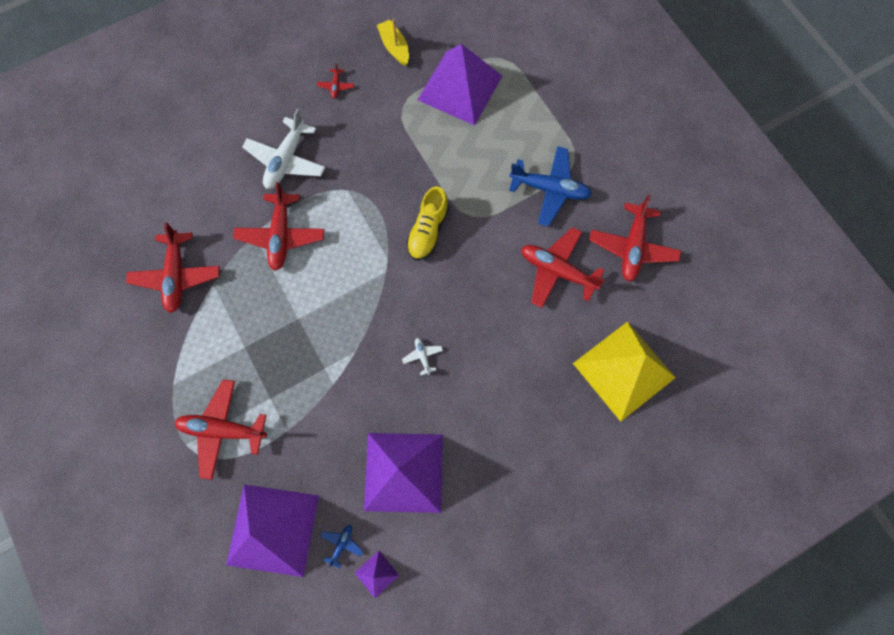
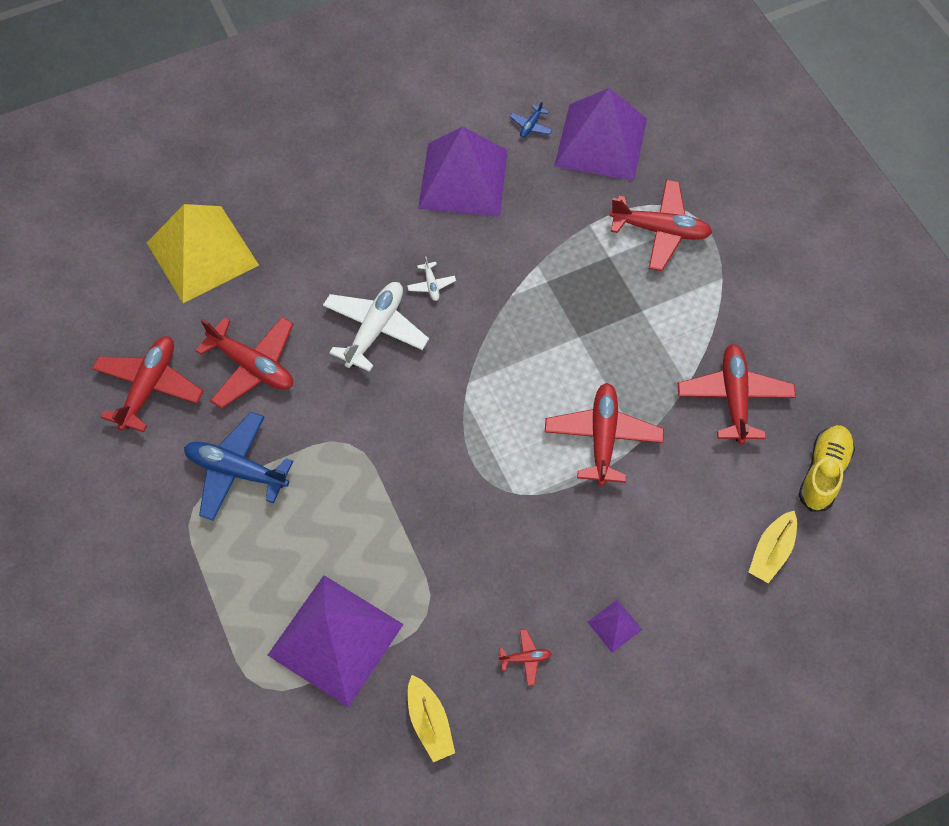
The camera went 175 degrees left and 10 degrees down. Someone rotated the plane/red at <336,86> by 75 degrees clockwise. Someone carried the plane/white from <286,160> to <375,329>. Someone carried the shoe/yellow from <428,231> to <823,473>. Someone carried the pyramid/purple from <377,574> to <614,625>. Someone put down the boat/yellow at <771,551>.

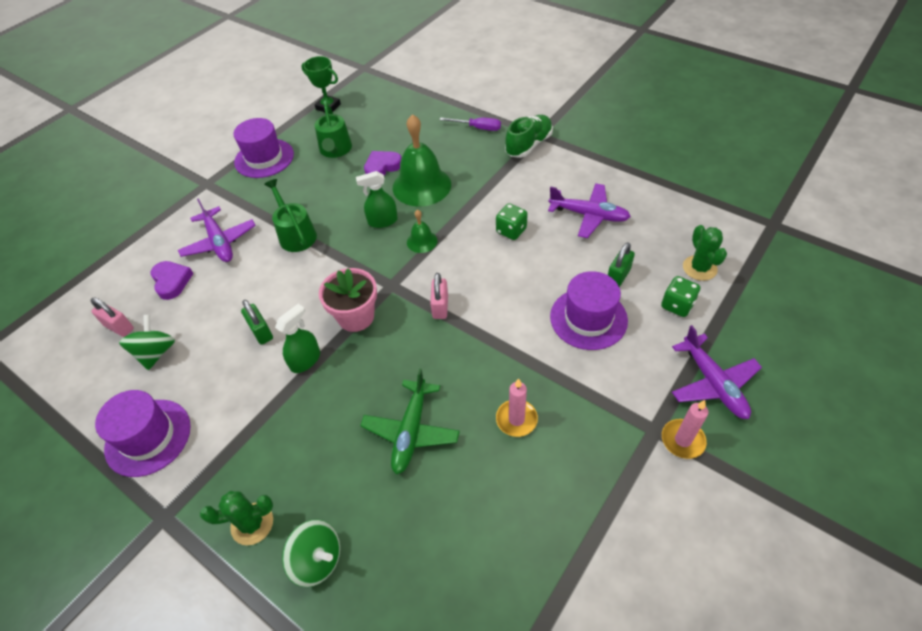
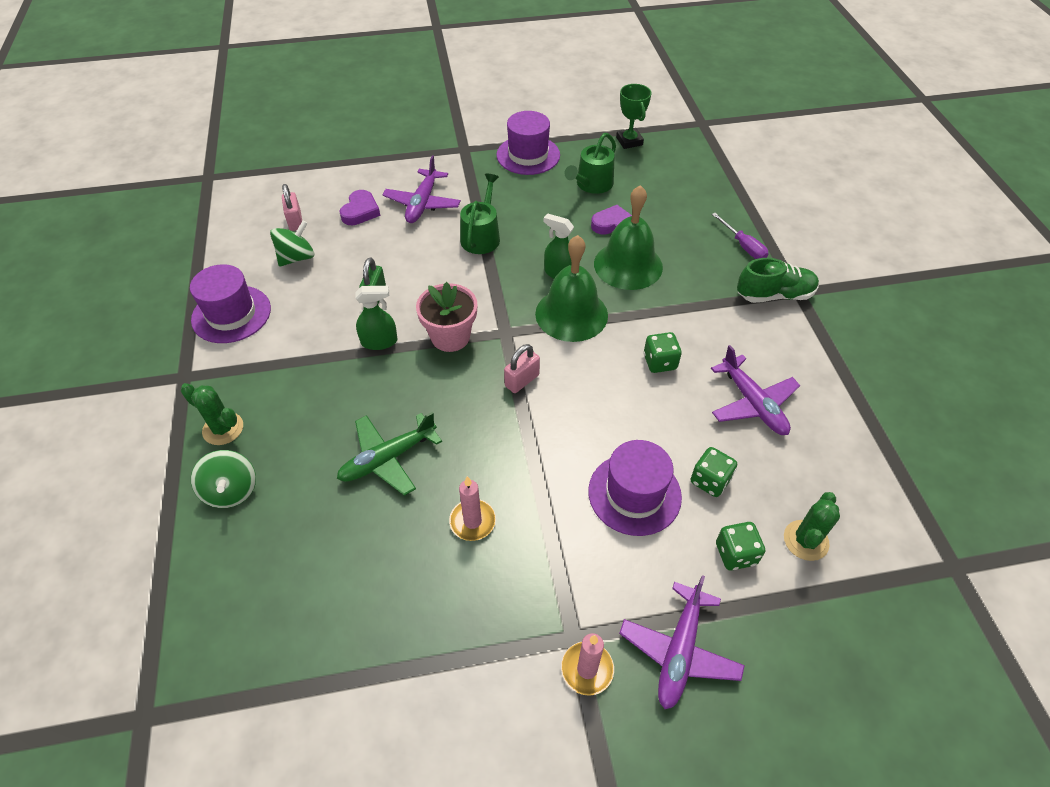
The camera went 40 degrees right and 0 degrees up. Someone scaled the bell/green at <422,241> by 2.07. Someone swapped the padlock/green at <618,276> for the dice/green at <710,481>.

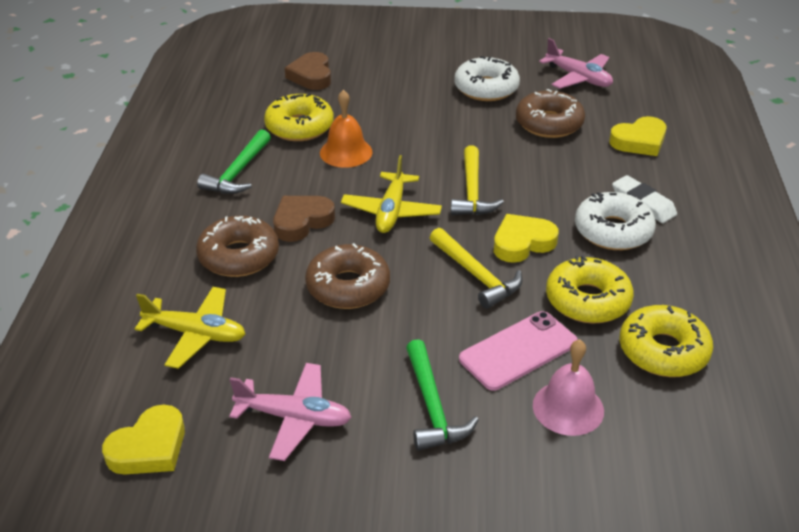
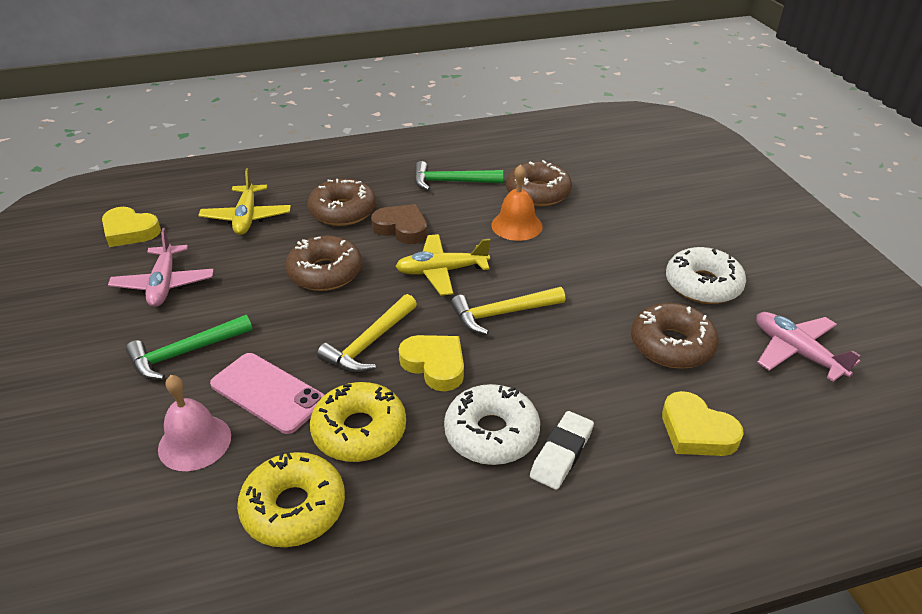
The camera went 70 degrees right and 0 degrees up. Someone rotated the plane/pink at <578,78> by 120 degrees clockwise. Someone took away the heart/brown at <311,76>. Someone repainted the donut/yellow at <299,127>, which became the donut/brown at <538,193>.

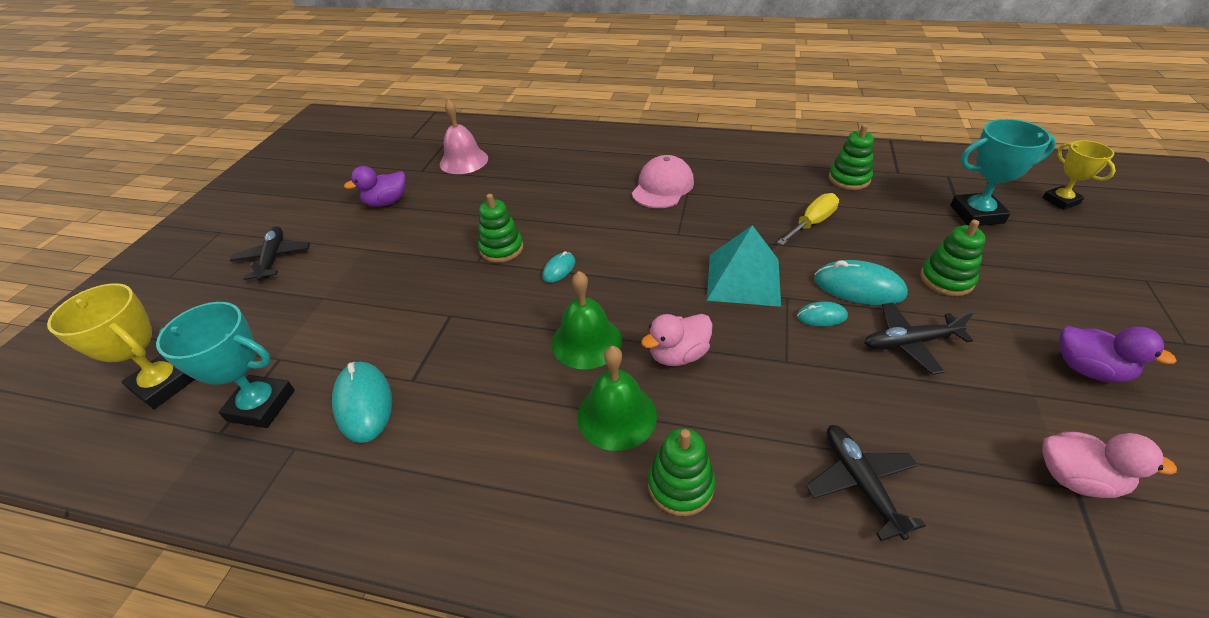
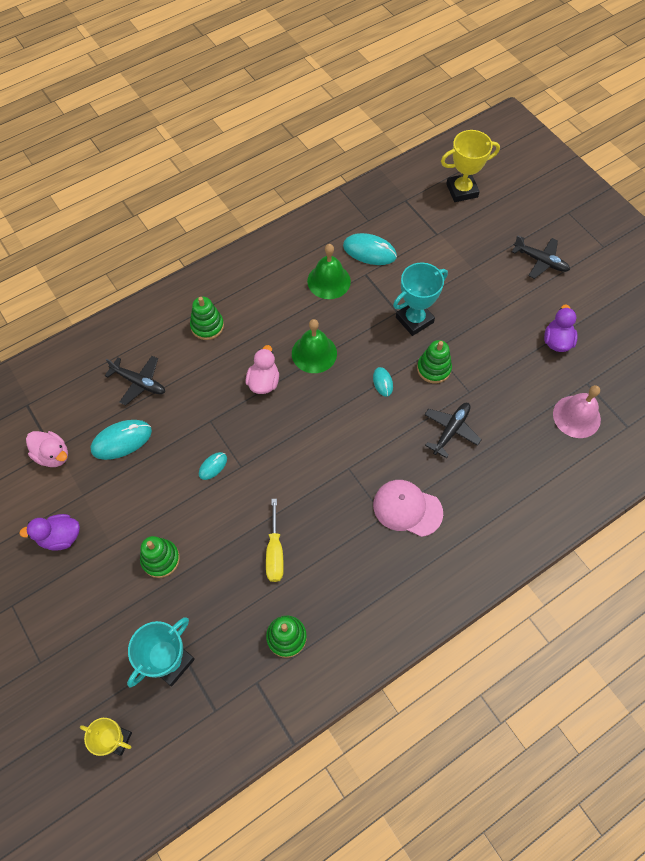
The camera went 130 degrees right and 20 degrees up. Someone rotated the cap/pink at <662,187> by 135 degrees clockwise. Someone took away the pyramid/turquoise at <743,279>. Someone carried the mouse/turquoise from <858,287> to <121,440>. Someone carried the trophy/turquoise from <261,405> to <414,320>. Someone carried the plane/black from <910,343> to <451,430>. Someone carried the bell/green from <616,415> to <329,281>. Someone rotated the duck/pink at <1076,478> by 120 degrees counterclockwise.

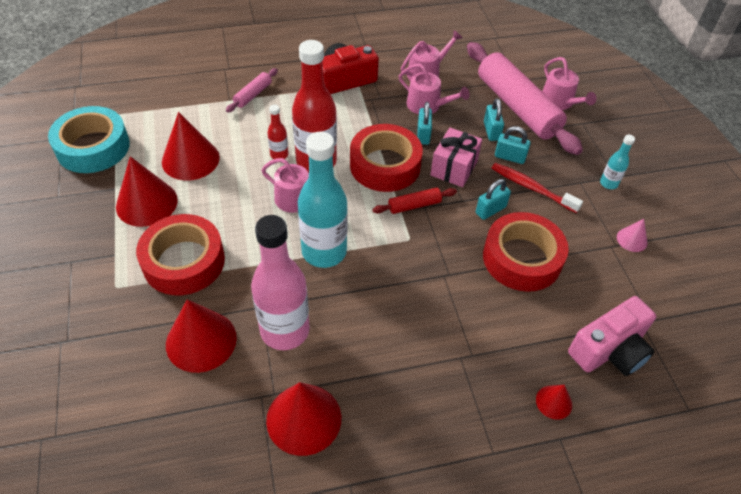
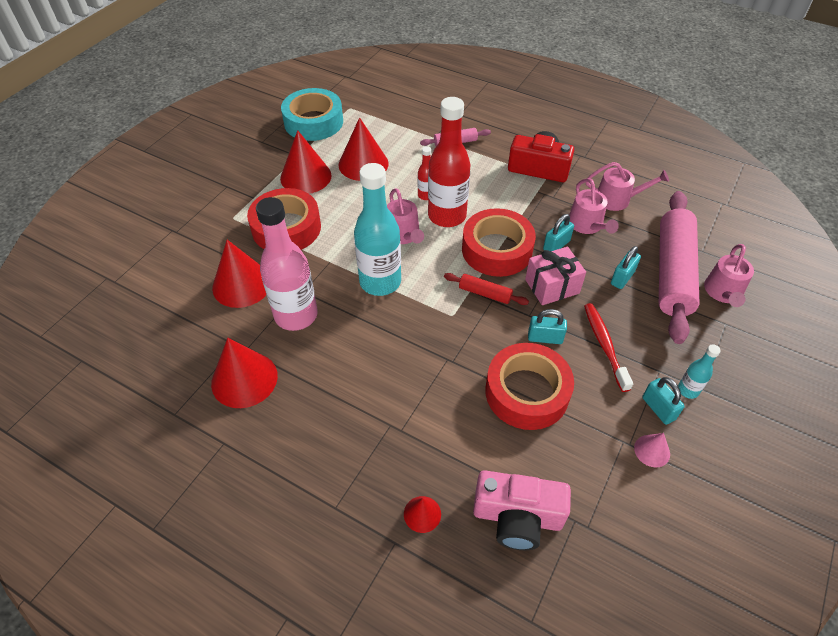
The camera went 45 degrees right and 0 degrees up. Someone carried the padlock/turquoise from <509,157> to <658,408>.

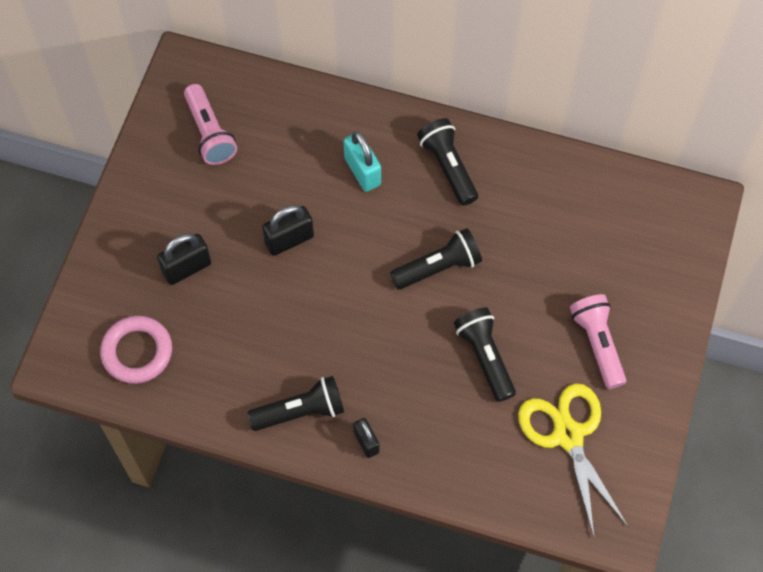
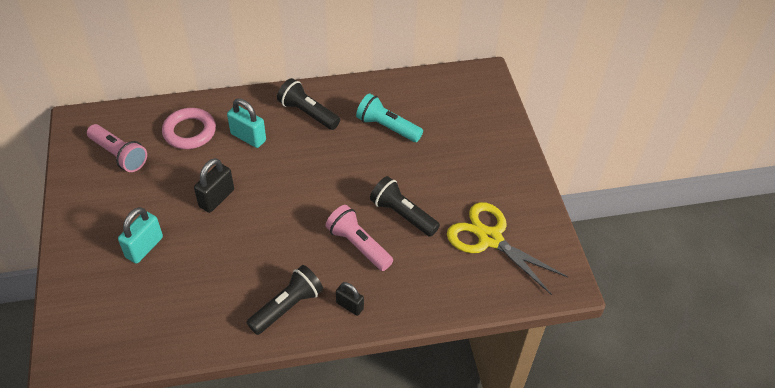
The camera went 30 degrees left and 15 degrees down. Someone took away the flashlight/black at <438,267>. Someone repainted the padlock/black at <187,268>, which became the padlock/turquoise at <144,247>. Someone carried the flashlight/pink from <597,344> to <358,245>. Someone carried the ring/pink from <137,352> to <189,132>. Someone put down the flashlight/turquoise at <387,127>.

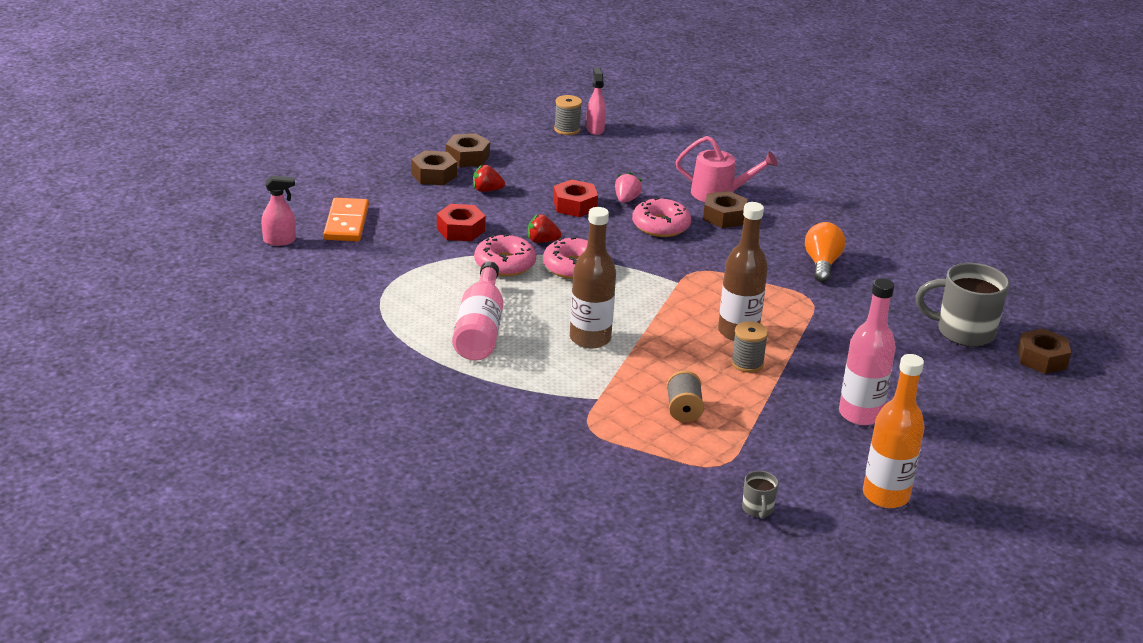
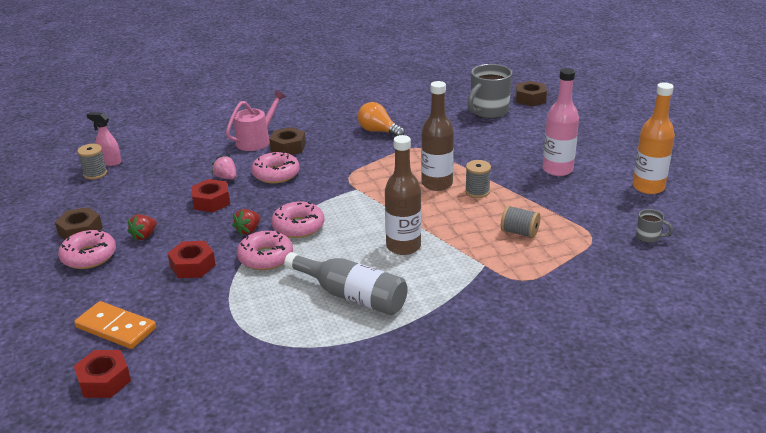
The camera went 60 degrees left and 0 degrees up. Someone swapped the nut/brown at <434,175> for the donut/pink at <89,256>. Someone swapped the spray bottle/pink at <279,241> for the nut/red at <104,380>. Someone repainted the bottle/pink at <480,328>, which became the bottle/grey at <351,296>.

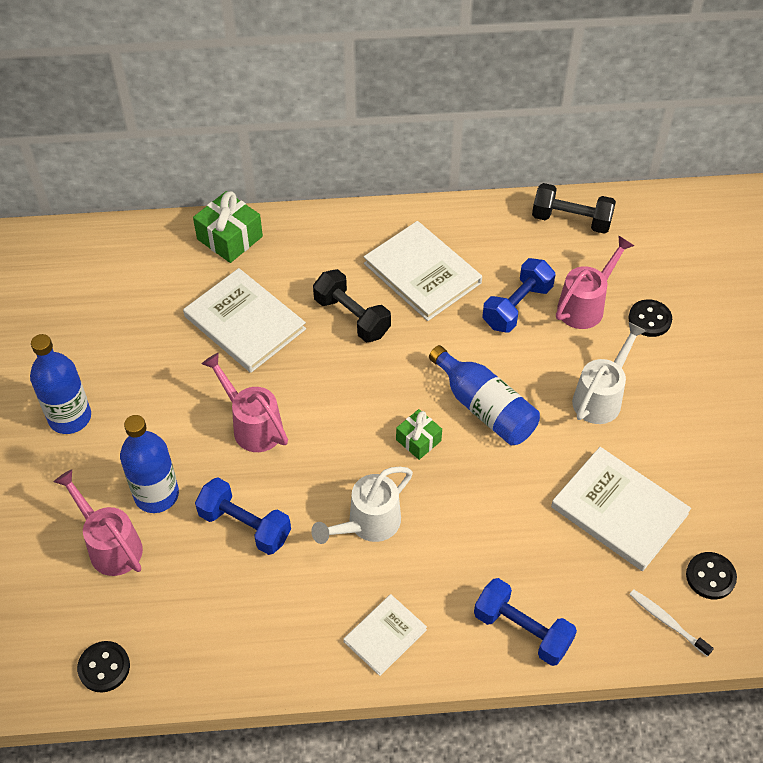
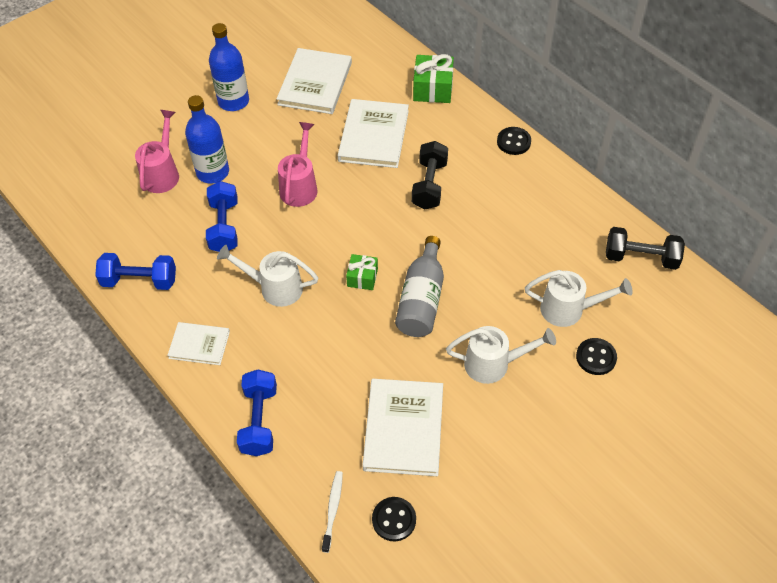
The camera went 55 degrees right and 0 degrees up. Someone rotated the dumbbell/black at <571,220> by 60 degrees counterclockwise. Someone carried the book/white from <422,273> to <315,83>. Someone repainted the watering can/pink at <585,305>, which became the watering can/white at <568,309>. Someone carried the dumbbell/blue from <517,306> to <140,281>. Someone repainted the bottle/blue at <485,408>, which became the bottle/grey at <421,299>. Someone carried the button/black from <104,667> to <513,142>.

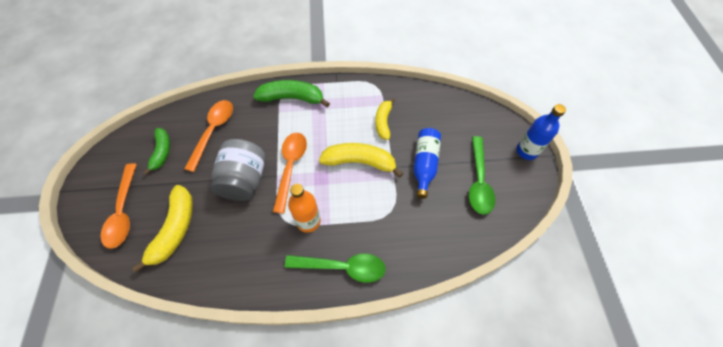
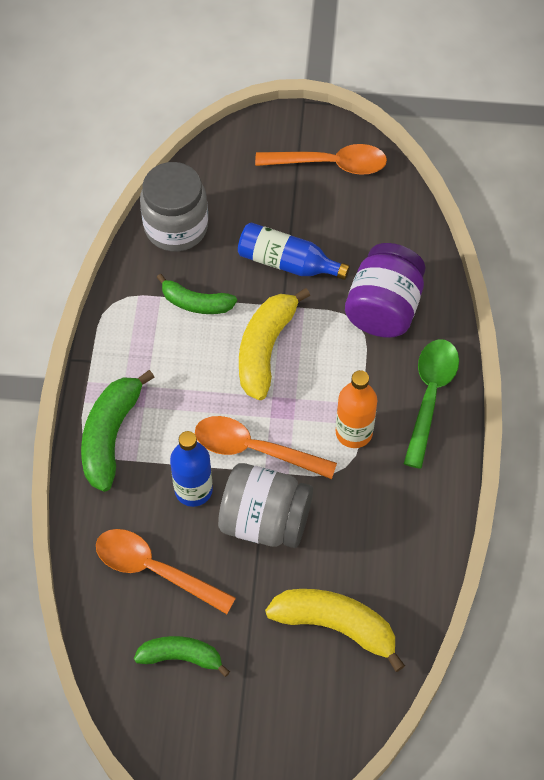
The camera went 80 degrees left and 0 degrees up. Someone repainted the banana/yellow at <383,122>, which became the banana/green at <196,303>. Someone carried the bottle/blue from <526,151> to <193,490>. Someone took away the spoon/green at <478,181>. Someone carried the spoon/orange from <123,211> to <329,164>. Someone put down the jar/grey at <176,227>. Someone put down the jar/purple at <383,308>.

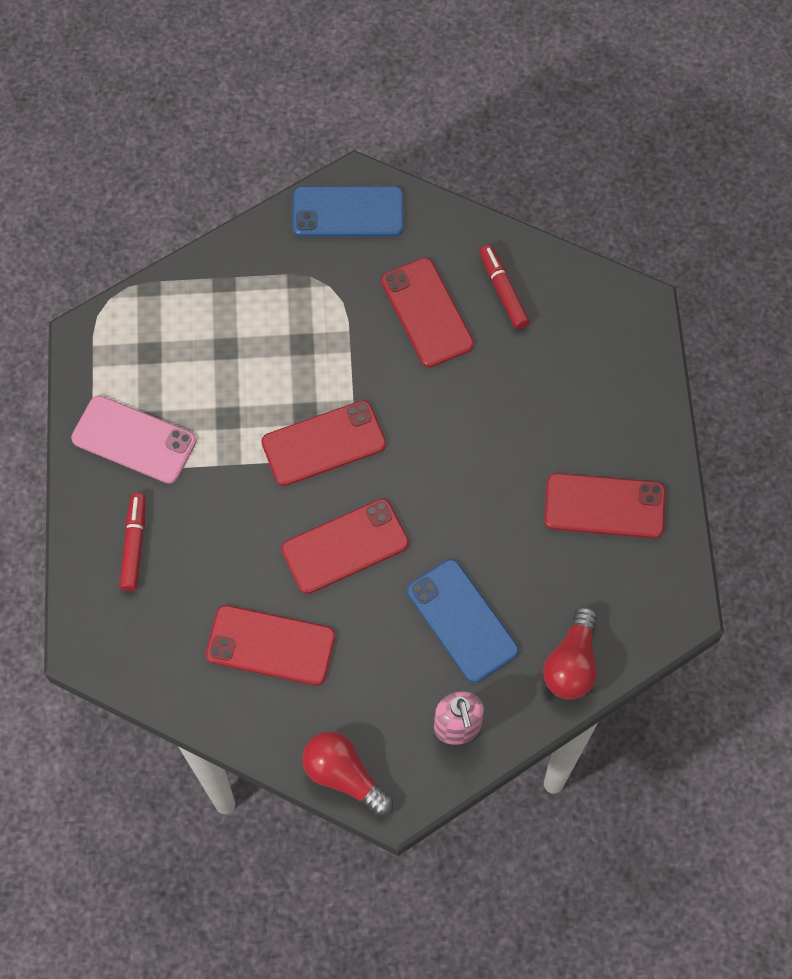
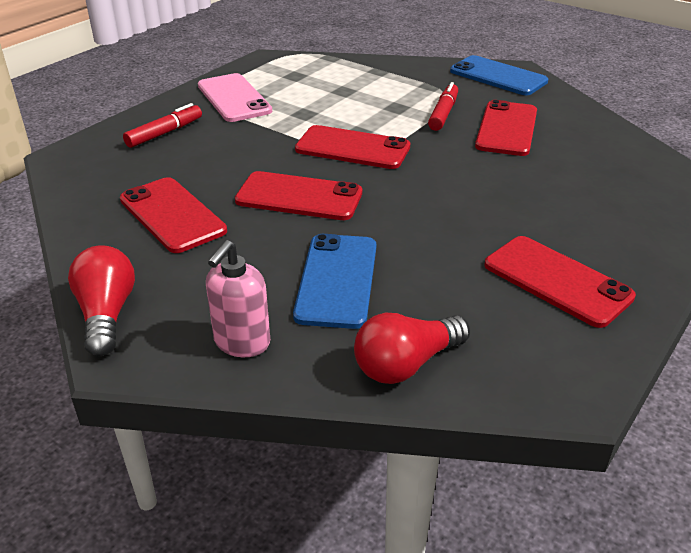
The camera went 40 degrees right and 30 degrees down. Someone carried the marker/red from <503,291> to <443,113>.

